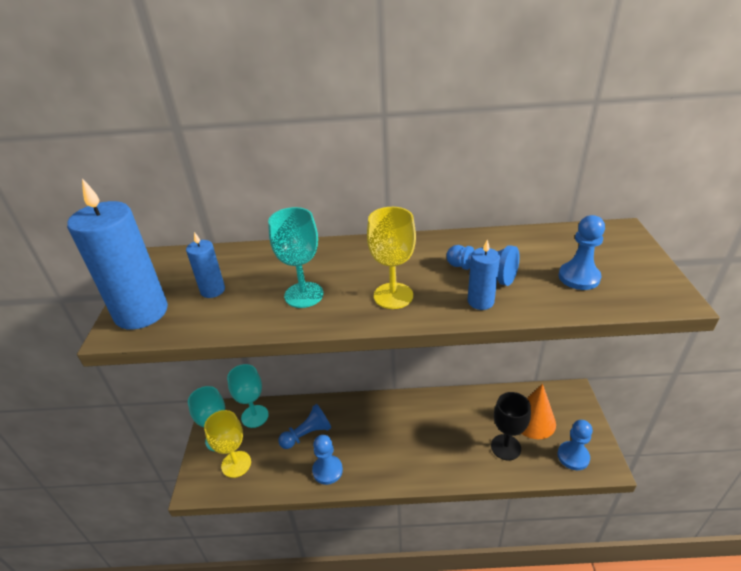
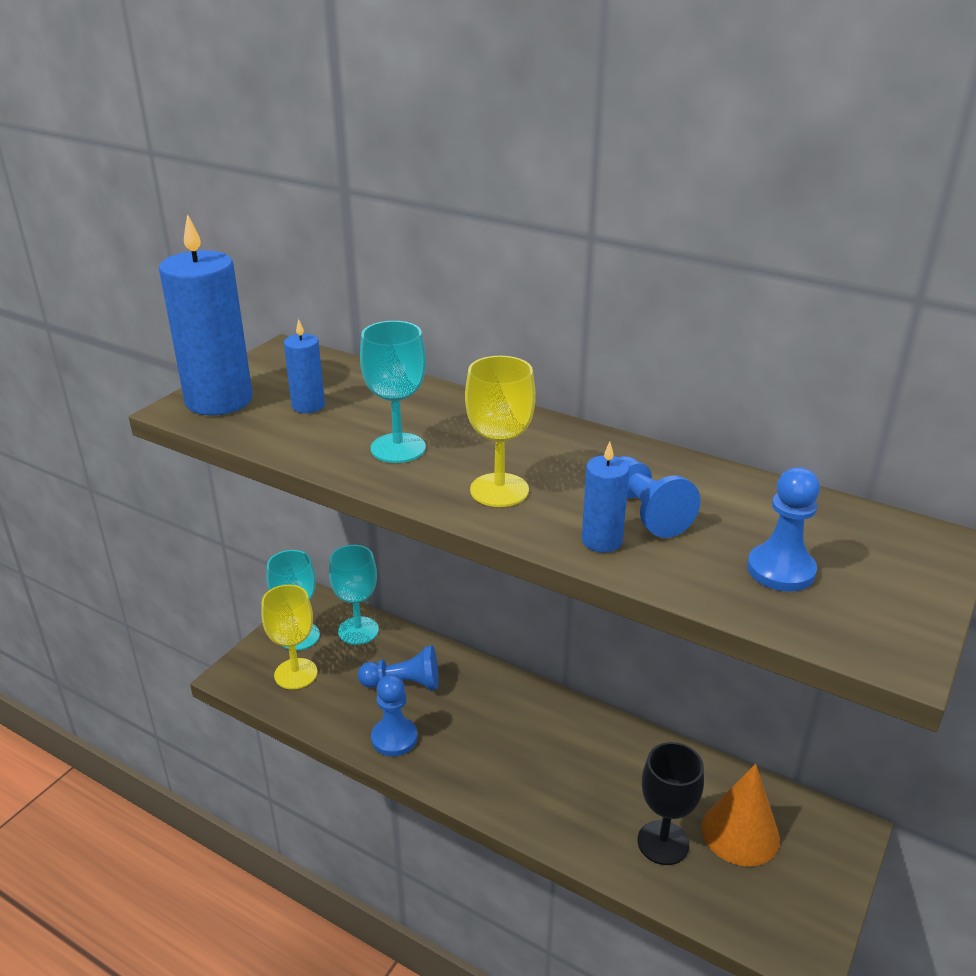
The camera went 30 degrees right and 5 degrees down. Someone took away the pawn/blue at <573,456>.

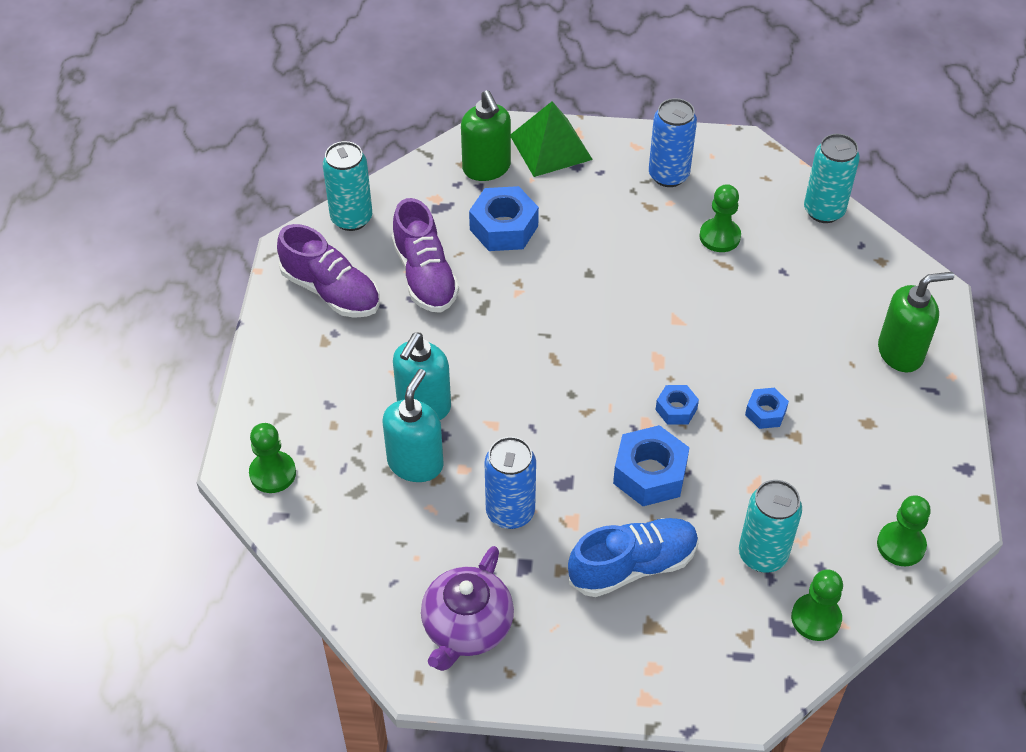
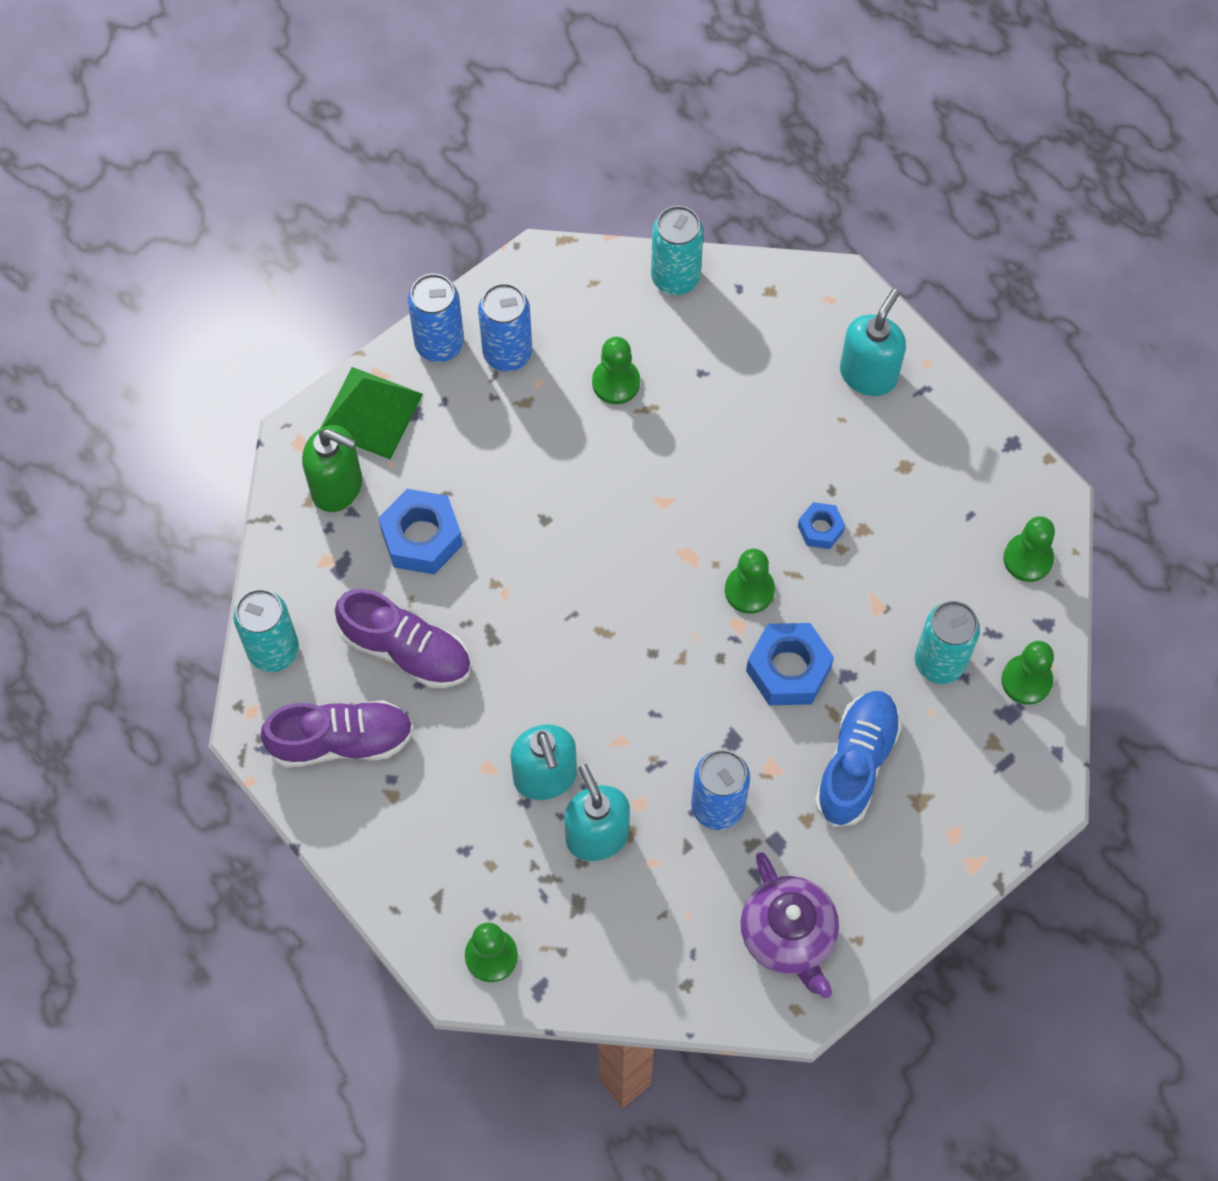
The camera went 45 degrees left and 15 degrees up. Someone repainted the soap dispenser/green at <900,352>, which became the soap dispenser/turquoise at <868,374>. Someone swapped the nut/blue at <676,409> for the pawn/green at <749,590>. Someone put down the can/blue at <439,344>.

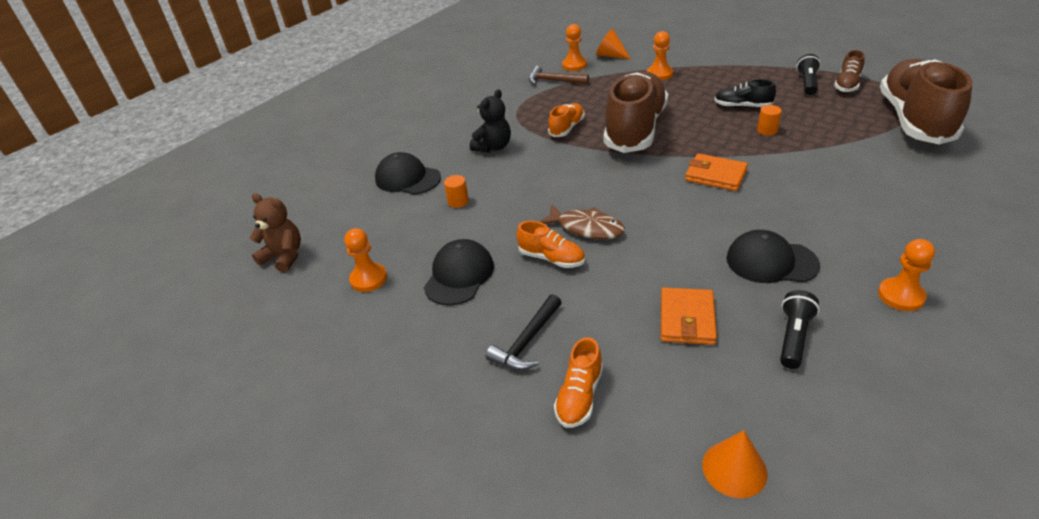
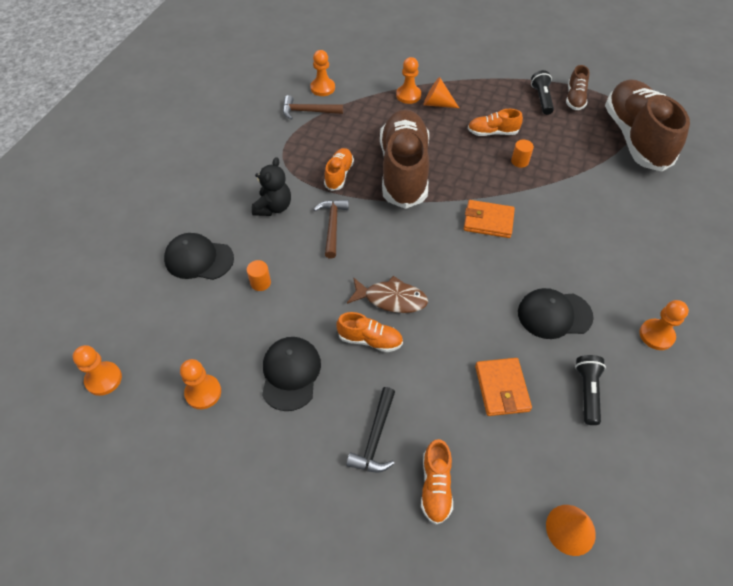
The camera went 20 degrees left and 15 degrees up. Someone carried the cone/orange from <610,55> to <437,104>. Someone repainted the shoe/black at <742,106>, which became the shoe/orange at <492,133>. Someone swapped the teddy bear/brown at <284,257> for the pawn/orange at <103,379>. Someone put down the hammer/brown at <332,226>.

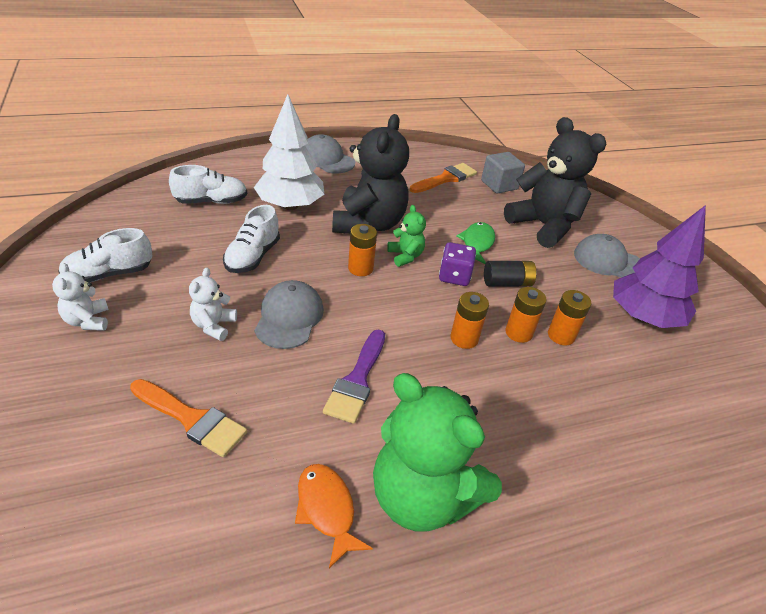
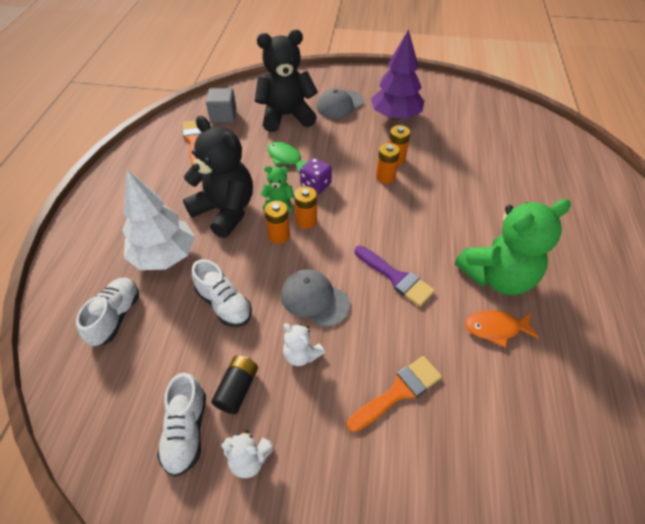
The camera went 60 degrees left and 10 degrees up. Someone took away the cap/grey at <327,159>. Someone carried the battery/black from <507,283> to <237,389>. Someone carried the battery/orange from <464,338> to <306,221>.

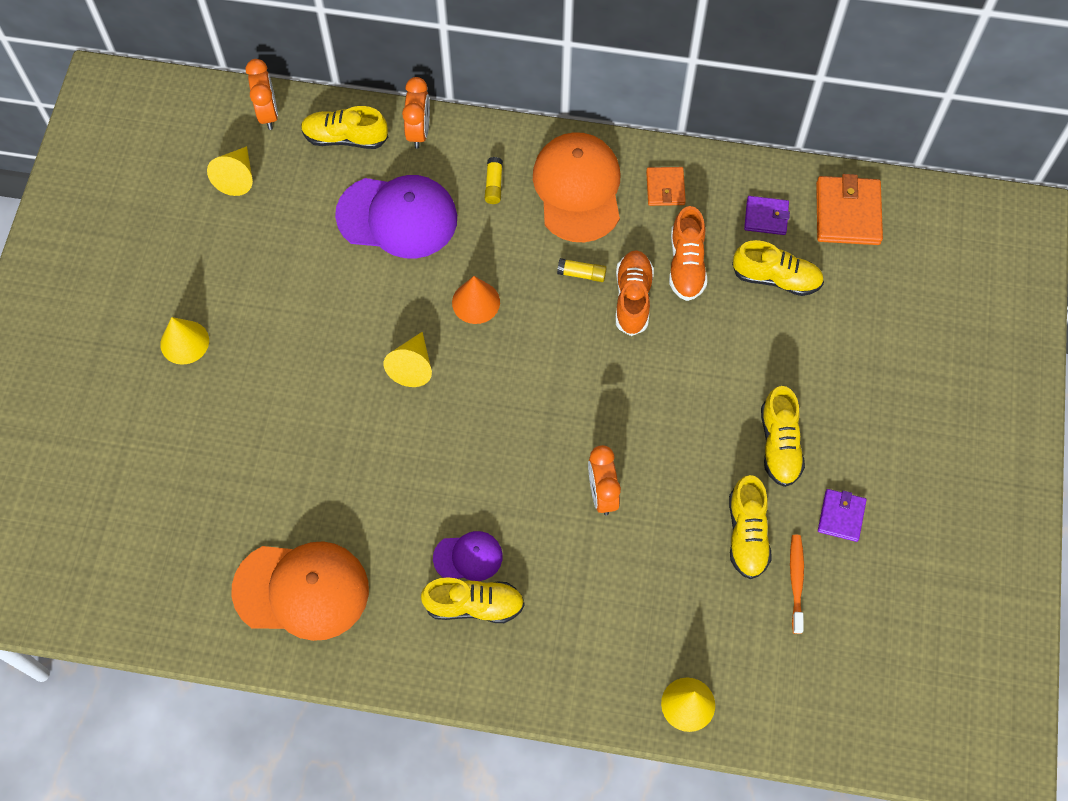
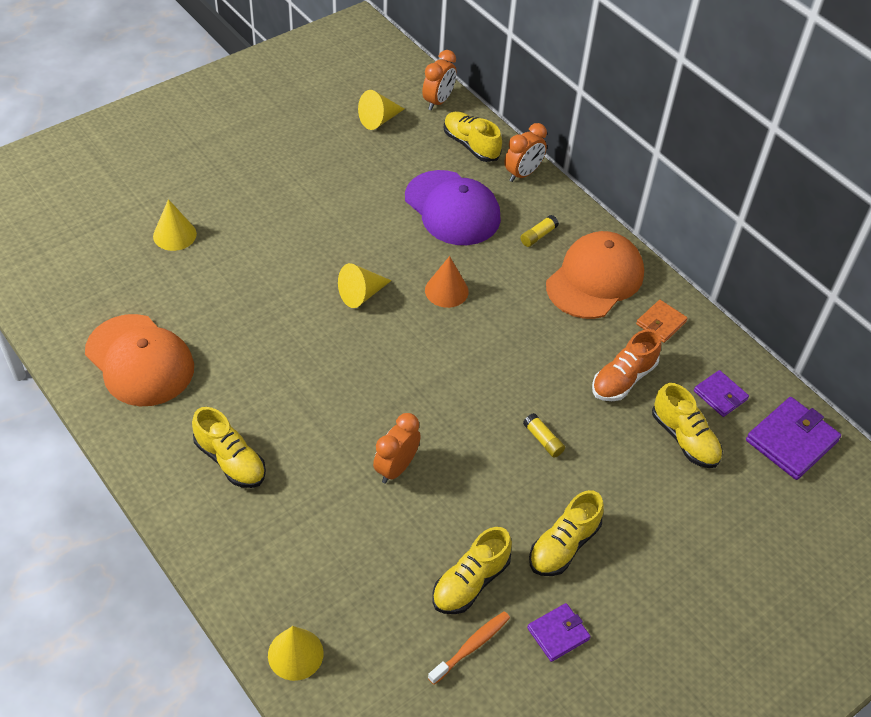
The camera went 40 degrees right and 15 degrees down. Someone repainted the wallet/orange at <847,213>, which became the wallet/purple at <791,441>. Someone took away the shoe/orange at <632,298>. Someone carried the glue stick/yellow from <581,274> to <543,440>. Someone carried the cone/yellow from <184,342> to <174,235>. Someone took away the cap/purple at <468,557>.

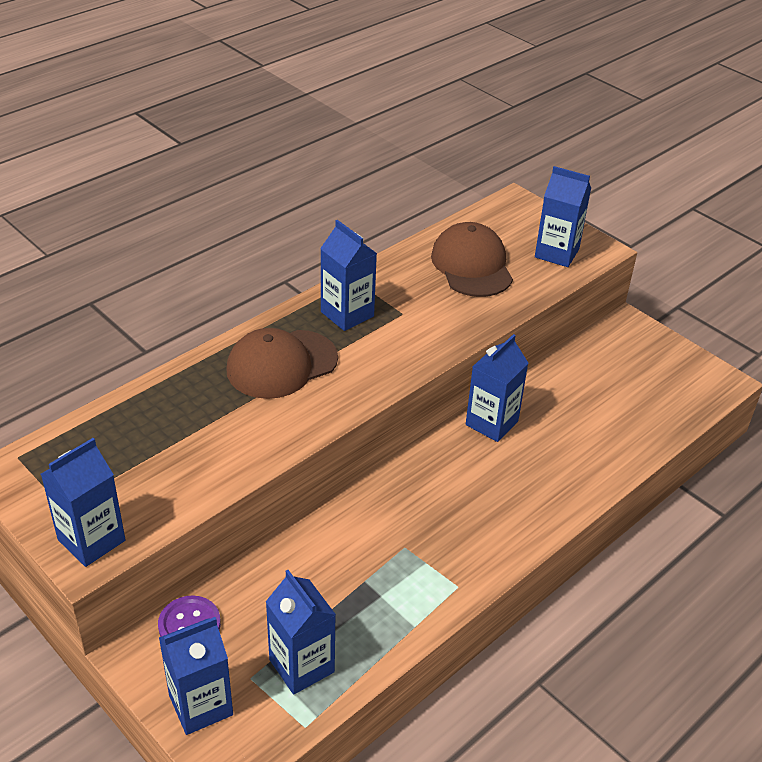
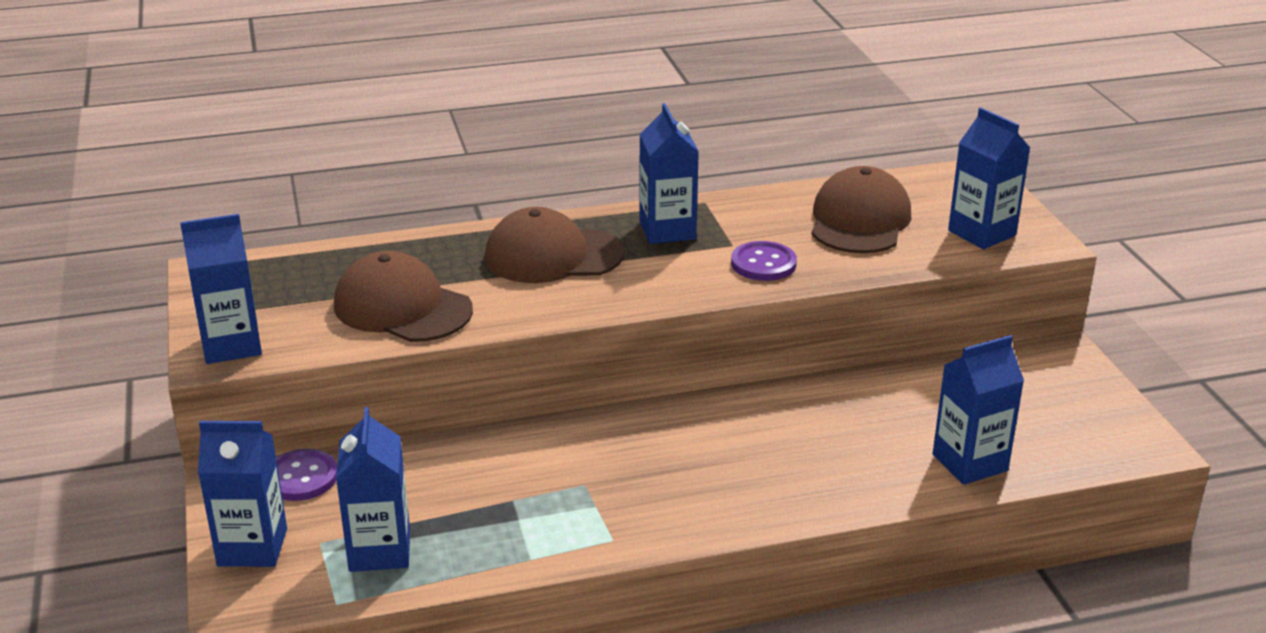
The camera went 30 degrees right and 10 degrees down. Someone carried the carton/blue from <491,423> to <970,463>. Someone put down the button/purple at <763,264>. Someone put down the cap/brown at <402,307>.

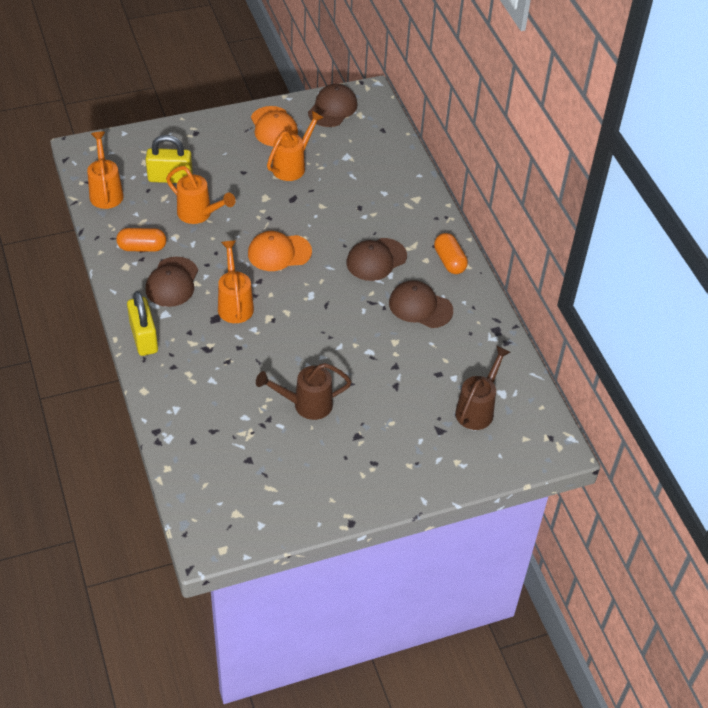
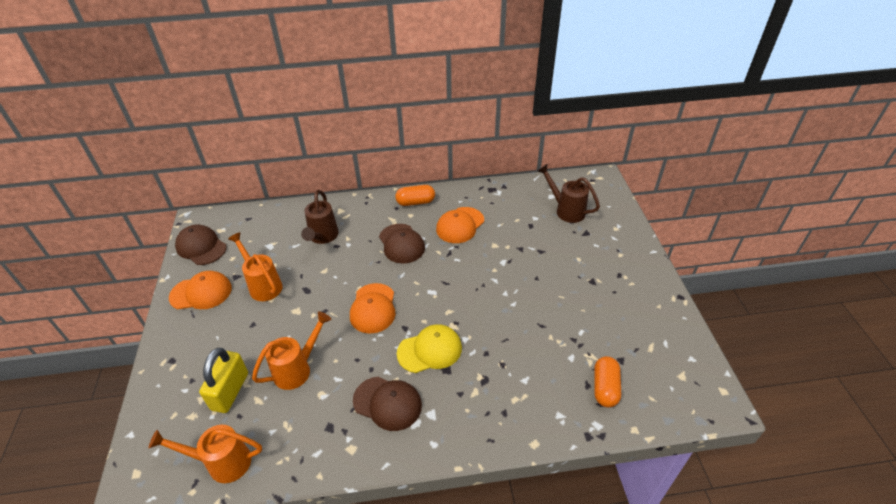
The camera went 75 degrees left and 5 degrees down. Someone carried the capsule/orange from <142,247> to <605,388>. Someone swapped the watering can/orange at <235,303> for the cap/yellow at <430,350>. Someone repainted the cap/brown at <420,306>, which became the cap/orange at <460,225>. Someone took away the padlock/yellow at <144,338>. Someone carried the watering can/brown from <305,405> to <322,237>.

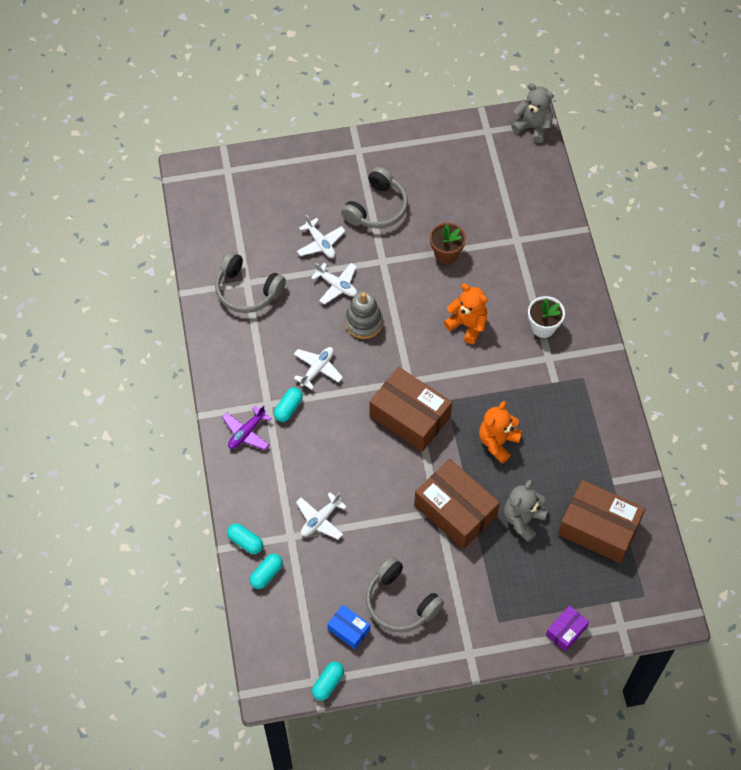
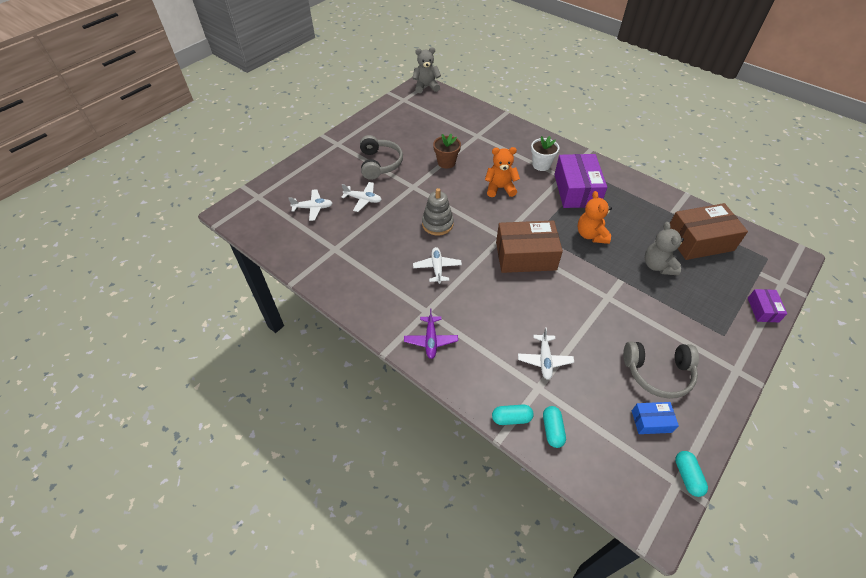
The camera went 40 degrees left and 10 degrees down. Someone took away the headphones/grey at <247,290>. Someone carried the plane/white from <337,285> to <313,208>. Someone took away the capsule/turquoise at <288,408>. Someone took away the box/brown at <455,510>. Someone put down the box/purple at <576,190>.

